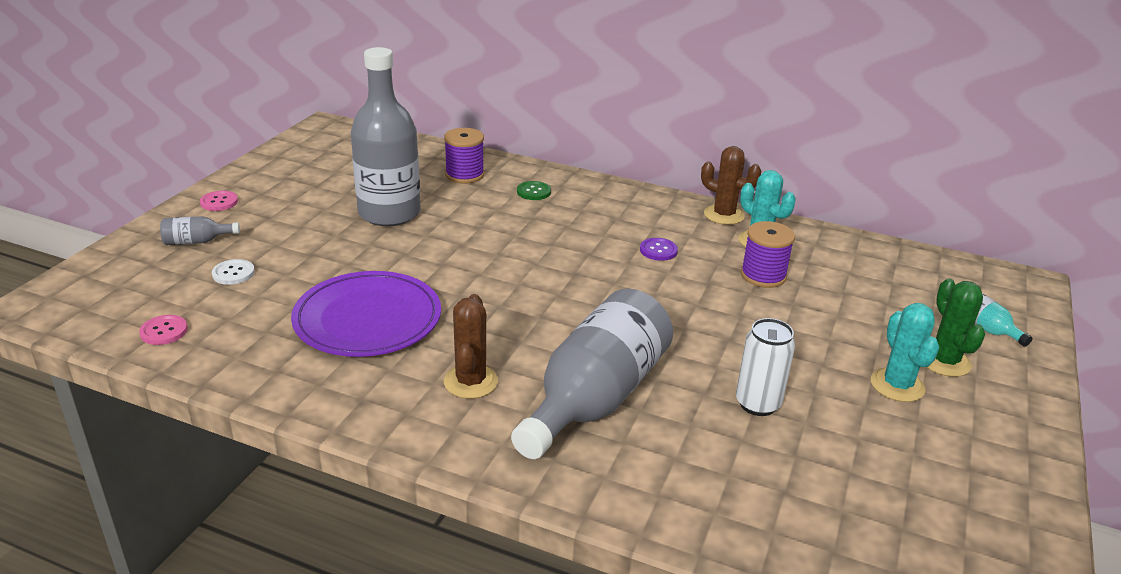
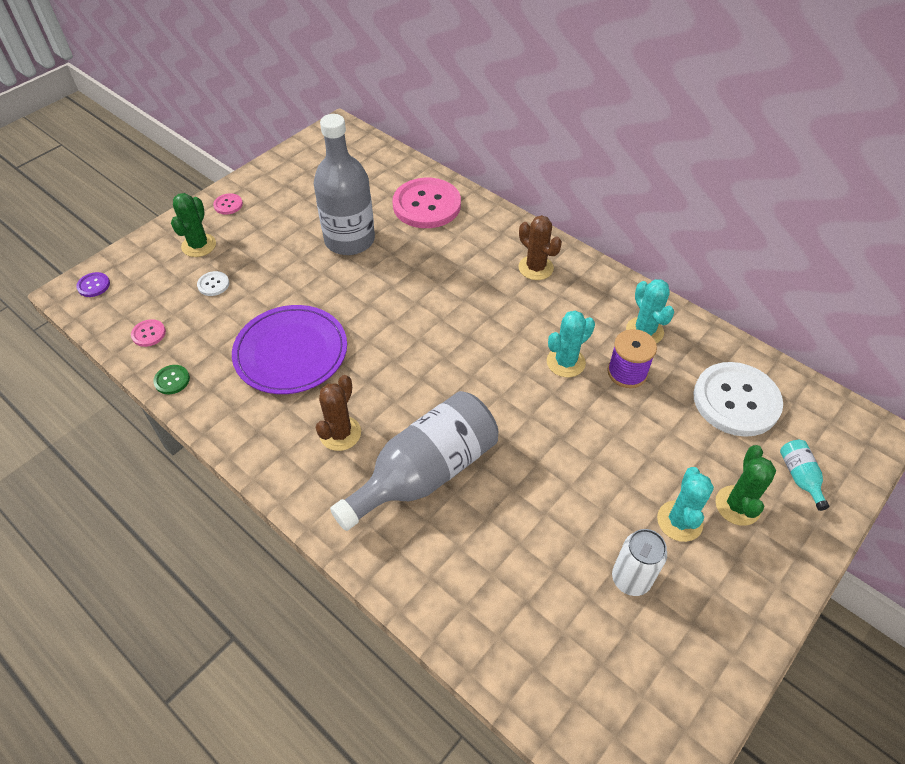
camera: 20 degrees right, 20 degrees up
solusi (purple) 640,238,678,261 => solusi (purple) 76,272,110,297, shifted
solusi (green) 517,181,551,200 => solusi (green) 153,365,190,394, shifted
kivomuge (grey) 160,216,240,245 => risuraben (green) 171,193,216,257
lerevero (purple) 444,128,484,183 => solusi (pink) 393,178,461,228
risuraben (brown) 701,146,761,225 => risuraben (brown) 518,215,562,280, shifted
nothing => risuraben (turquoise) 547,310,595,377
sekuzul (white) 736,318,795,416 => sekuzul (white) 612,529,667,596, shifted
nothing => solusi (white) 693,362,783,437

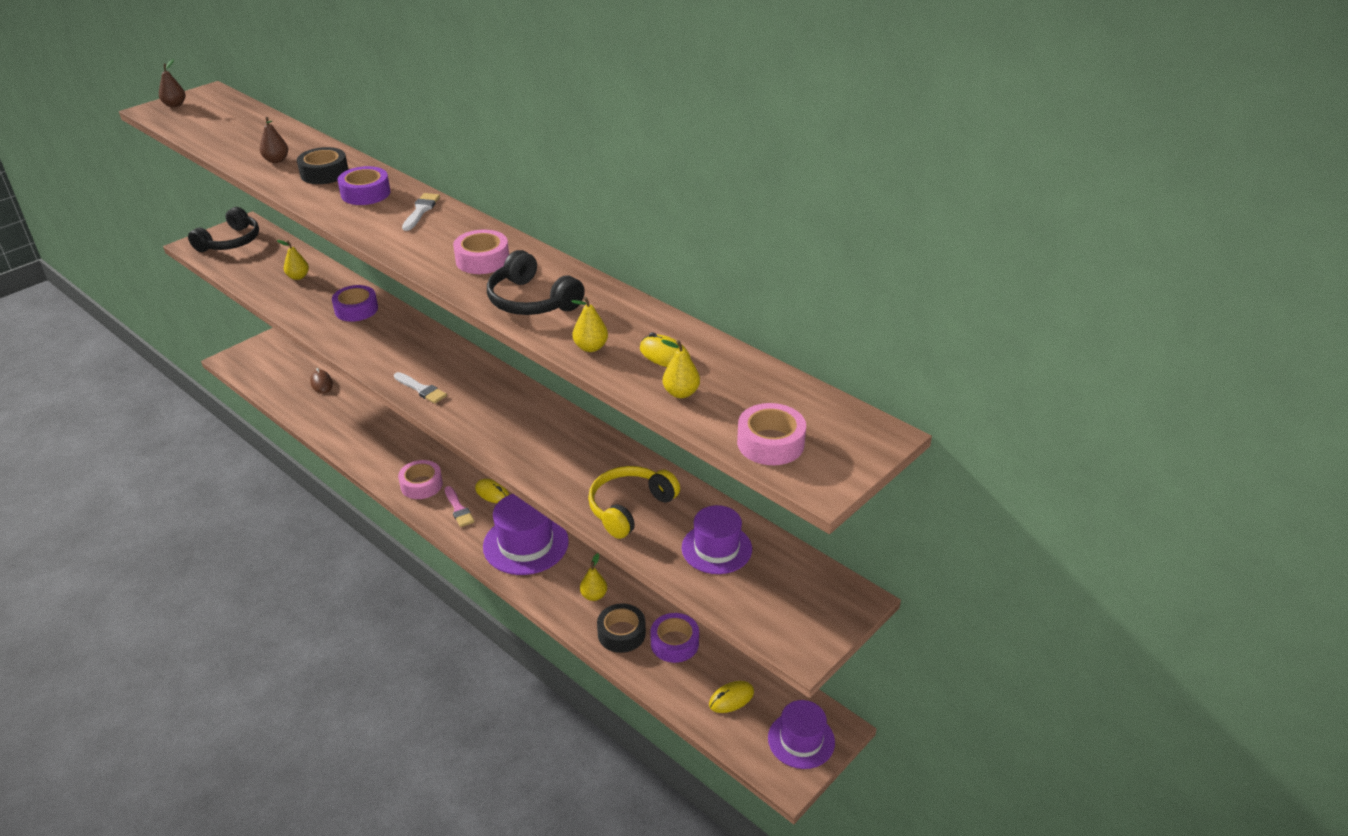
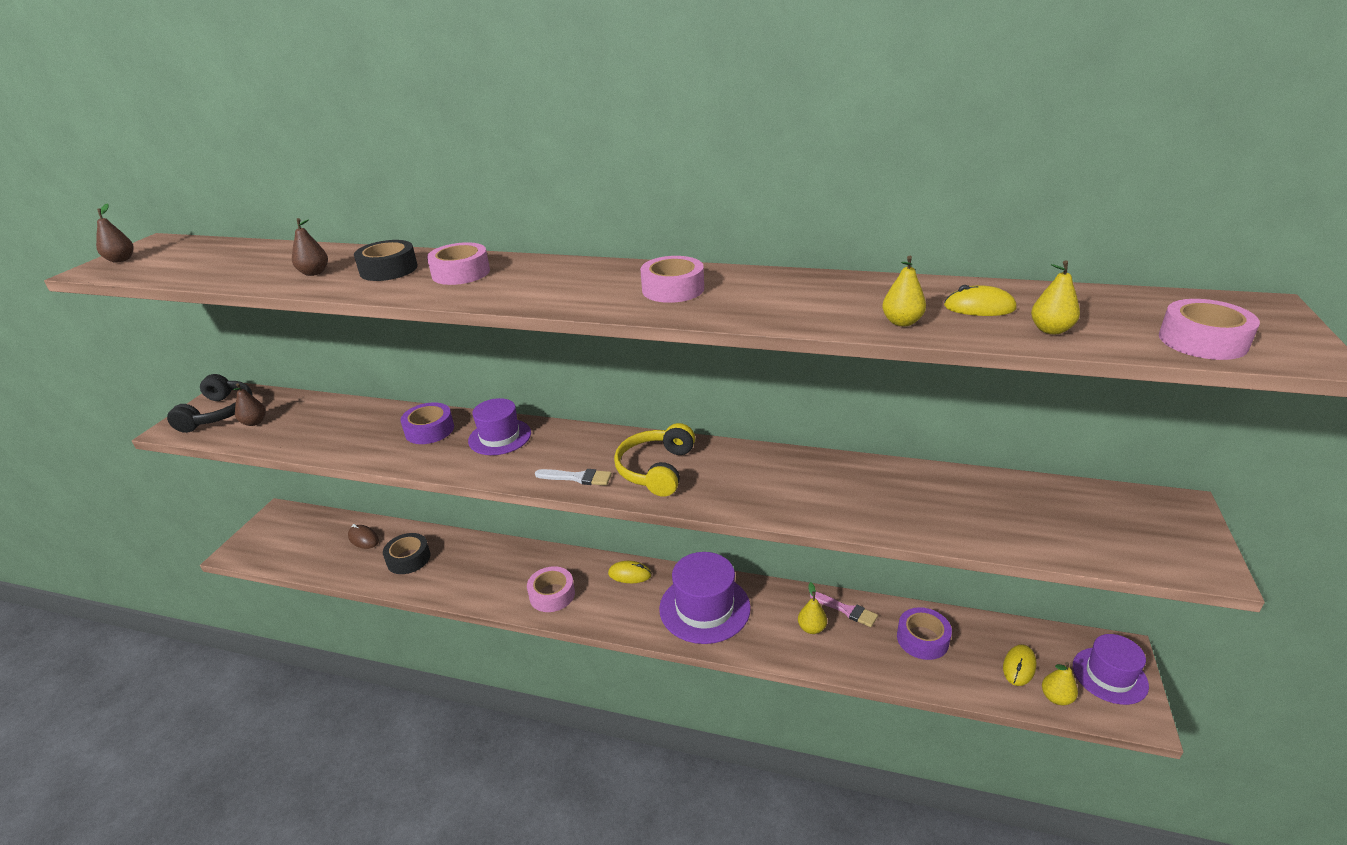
camera: 25 degrees left, 5 degrees down
nothing => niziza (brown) 233,383,266,426
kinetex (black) 597,603,646,653 => kinetex (black) 383,533,431,574, shifted
kinetex (purple) 338,166,390,205 => kinetex (pink) 427,242,490,285
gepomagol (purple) 682,505,752,574 => gepomagol (purple) 468,398,531,455, shifted
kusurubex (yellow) 588,466,680,539 => kusurubex (yellow) 614,423,695,497, shifted
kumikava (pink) 444,486,475,527 => kumikava (pink) 810,592,878,627, shifted
niziza (yellow) 277,240,309,280 => niziza (yellow) 1042,662,1078,705, shifted
kumikava (white) 402,193,440,231 => nothing
kusurubex (black) 487,250,585,315 => nothing

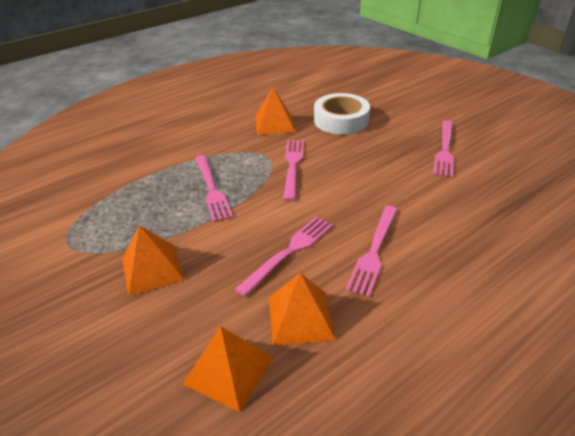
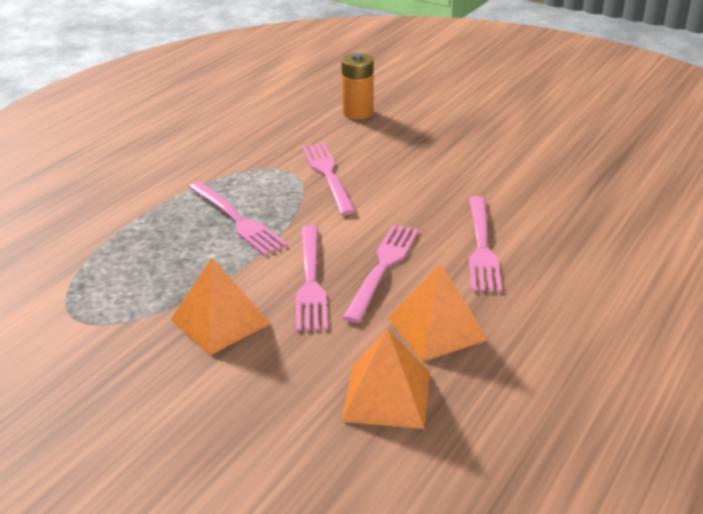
camera: 20 degrees left, 5 degrees down
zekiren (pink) 433,120,454,177 => zekiren (pink) 296,225,328,331, shifted
kinetex (white) 314,93,370,135 => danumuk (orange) 341,53,374,119
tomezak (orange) 255,87,295,135 => nothing

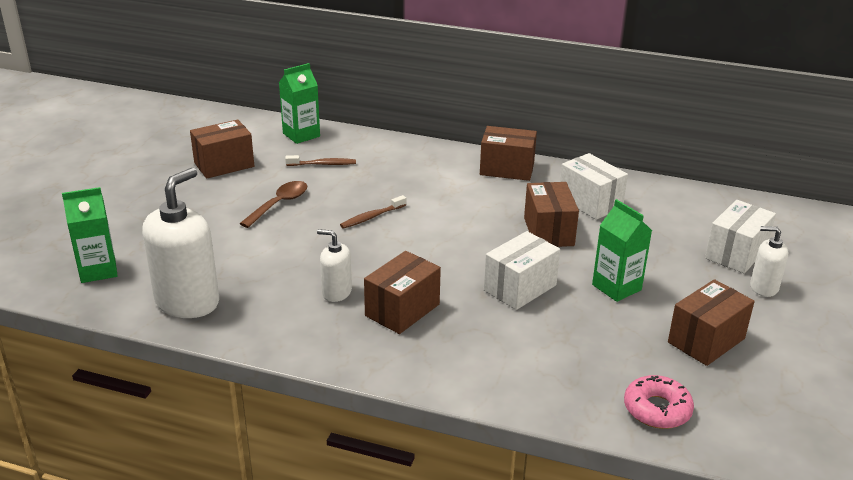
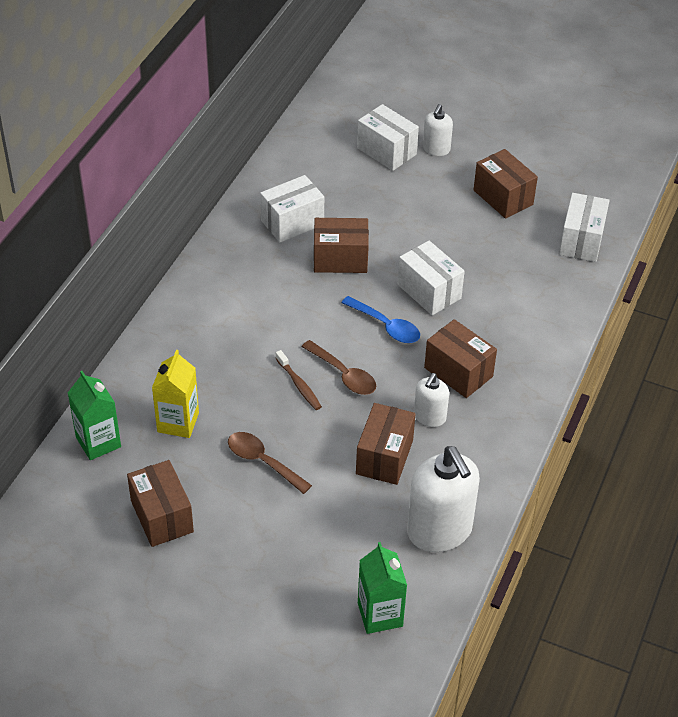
camera: 85 degrees left, 15 degrees up
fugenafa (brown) 285,155,356,166 => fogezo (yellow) 152,350,199,438
nothing => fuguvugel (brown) 302,340,376,395
nothing => fuguvugel (blue) 341,296,420,343
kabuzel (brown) 480,126,537,181 => kabuzel (brown) 356,403,415,485, shifted
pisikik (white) 142,168,219,318 => pisikik (white) 407,446,480,552, 150 degrees counterclockwise
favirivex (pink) 624,375,694,429 => kabuzel (white) 559,193,610,262
fogezo (green) 592,199,652,302 => nothing

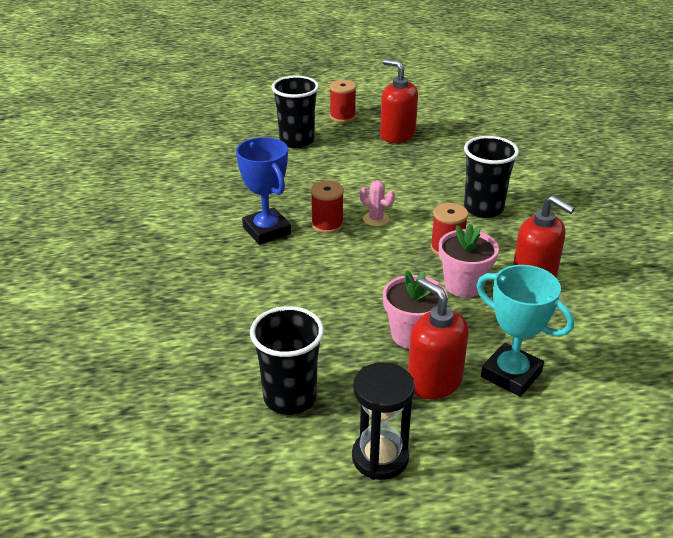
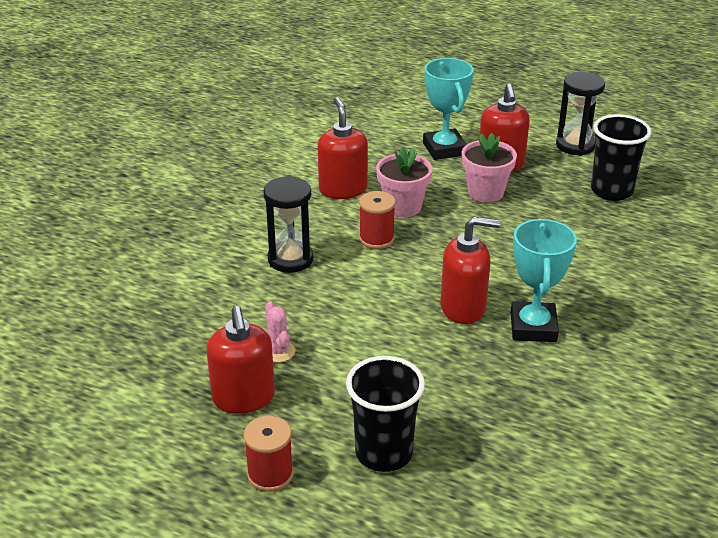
camera: 145 degrees left, 0 degrees up
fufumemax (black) 464,136,519,218 => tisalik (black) 263,176,313,273
risuraben (pink) 360,180,395,226 => risuraben (pink) 265,302,295,362, shifted
lerevero (red) 311,181,344,234 => pisikik (red) 440,217,500,324
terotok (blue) 236,137,291,245 => terotok (turquoise) 511,219,577,342

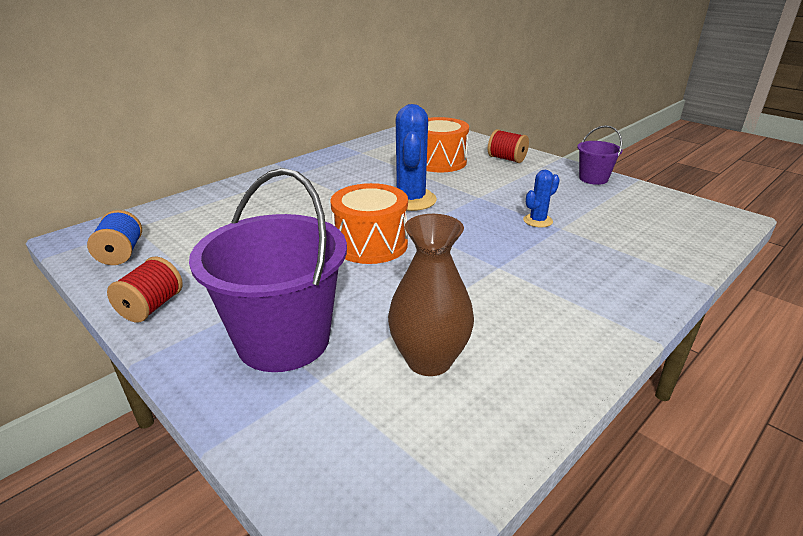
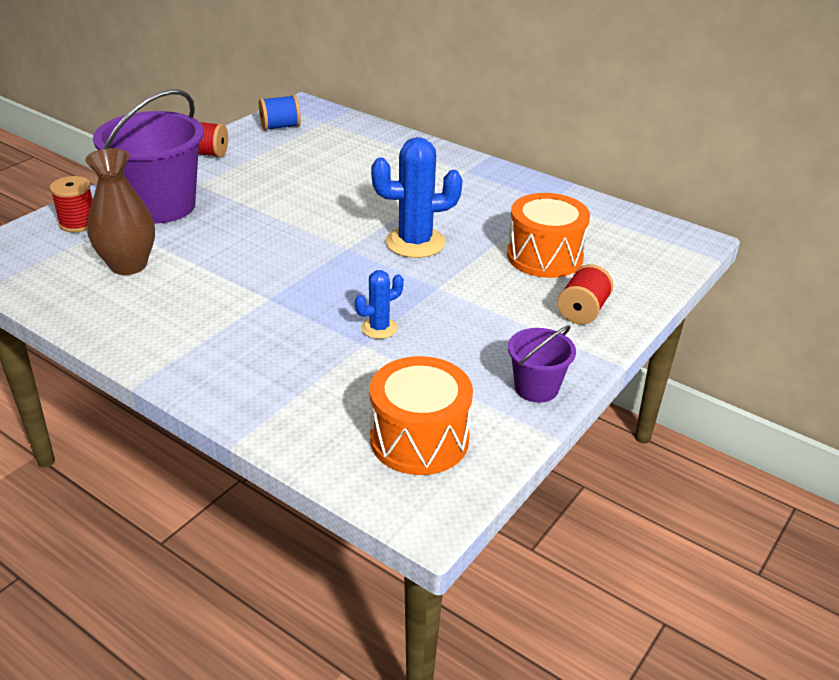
camera: 80 degrees right, 5 degrees up
nothing => lerevero (red) 50,176,93,233
risuraben (blue) 523,170,560,227 => risuraben (blue) 355,270,404,339, 75 degrees counterclockwise
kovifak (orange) 331,183,408,264 => kovifak (orange) 370,356,473,475, shifted

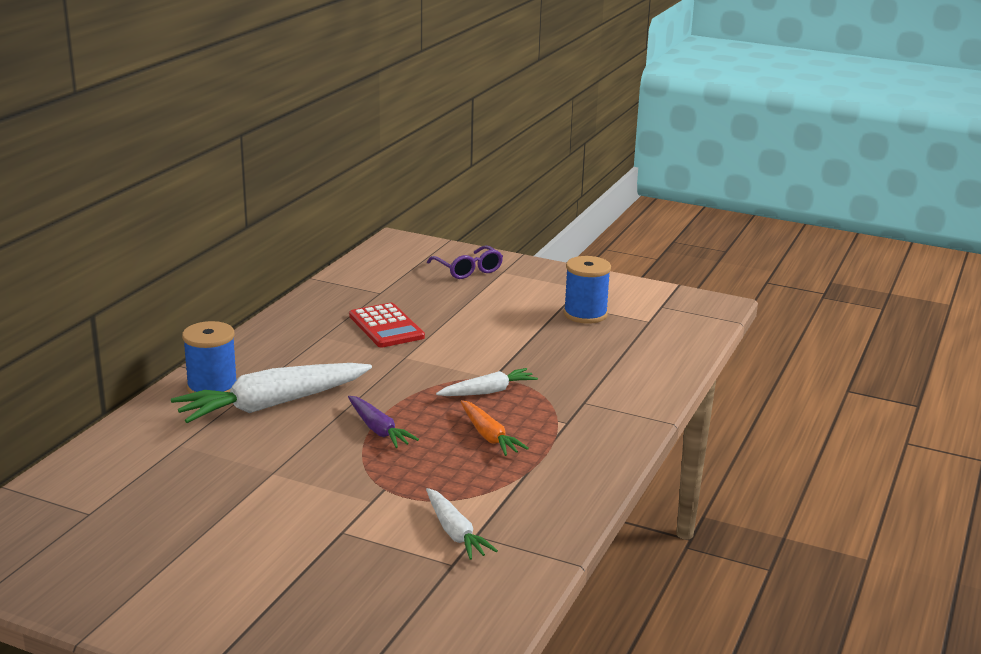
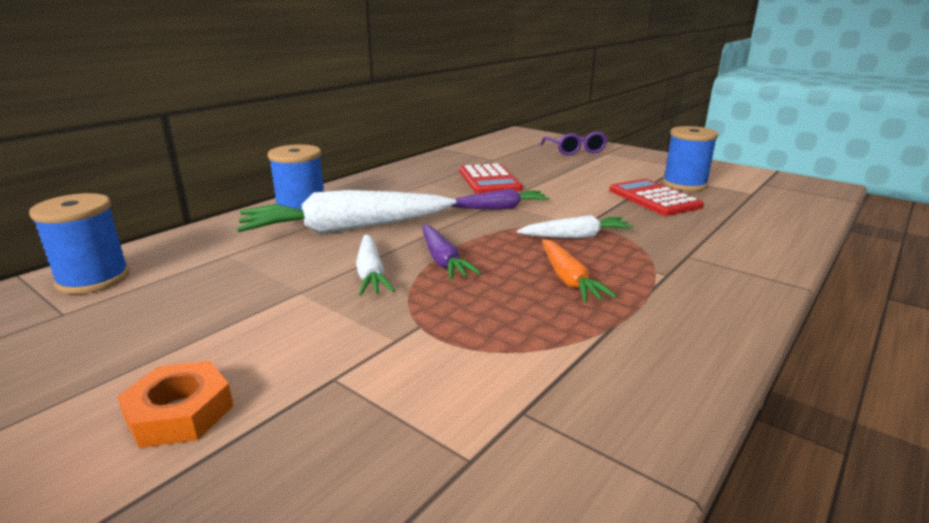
camera: 15 degrees right, 0 degrees up
nothing => lerevero (blue) 29,193,130,294
nothing => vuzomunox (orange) 117,361,233,448
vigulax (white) 426,488,498,560 => vigulax (white) 356,234,395,296, shifted
nothing => vigulax (purple) 452,189,550,210
nothing => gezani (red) 609,179,704,216

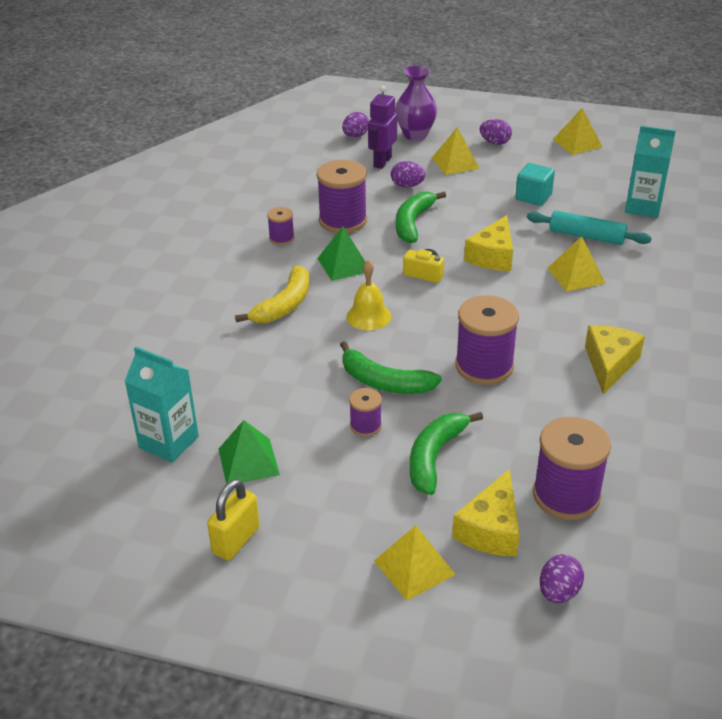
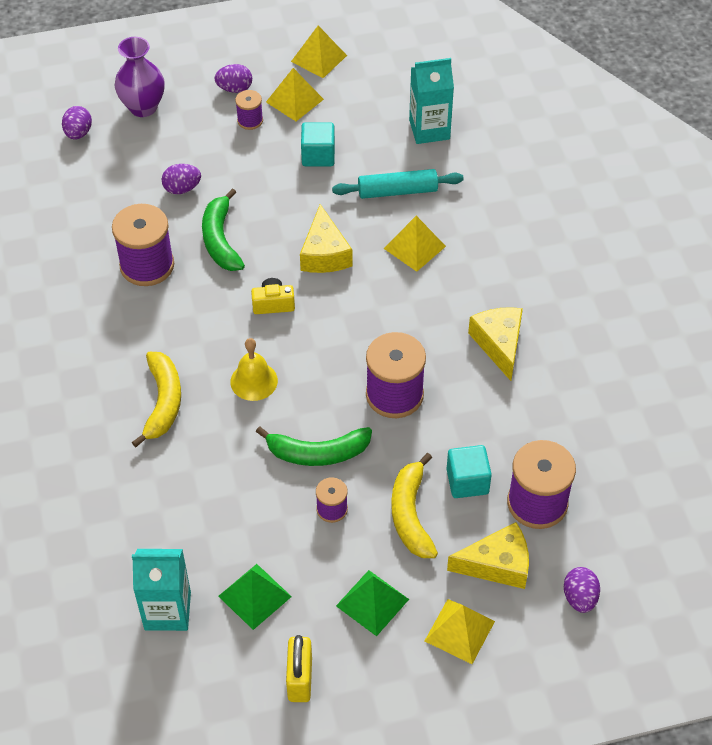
camera: 30 degrees left, 15 degrees up
lerevero (purple) 267,207,294,245 => lerevero (purple) 235,90,263,130, shifted
tomezak (yellow) 432,127,480,175 => tomezak (yellow) 266,68,324,121, shifted
tomezak (green) 317,227,365,281 => tomezak (green) 336,570,409,636, shifted
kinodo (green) 410,412,483,495 => kinodo (yellow) 391,453,438,558
nothing => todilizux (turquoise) 446,445,492,498
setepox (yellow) 452,469,520,557 => setepox (yellow) 447,522,529,589, 90 degrees counterclockwise
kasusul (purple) 368,86,397,169 => nothing

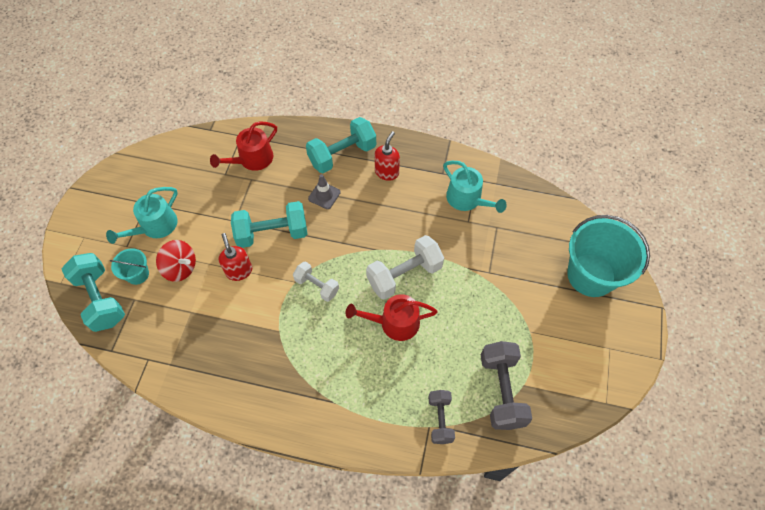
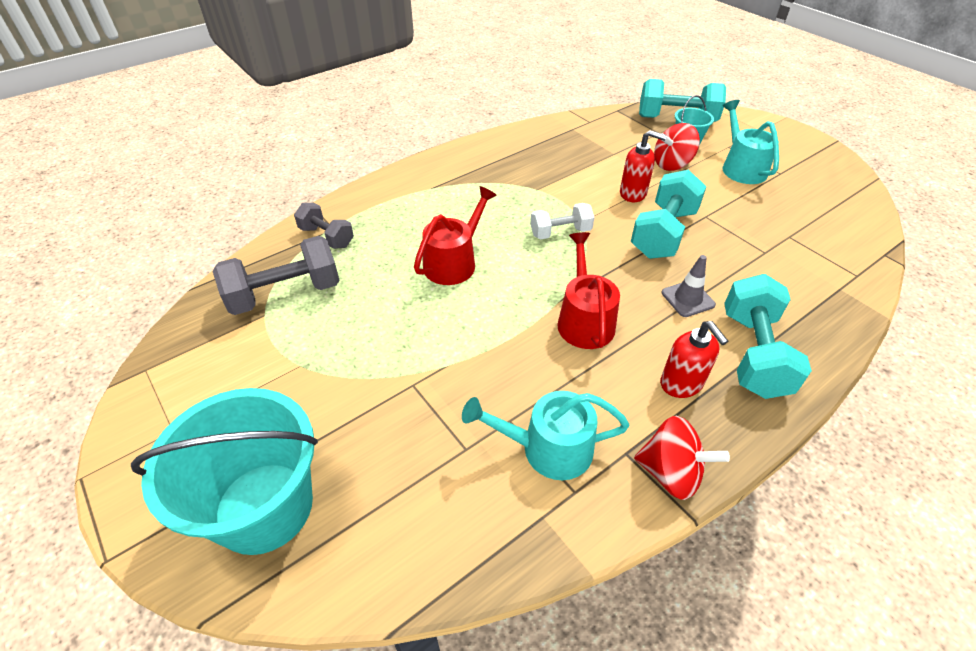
camera: 130 degrees right, 15 degrees down
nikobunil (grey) 481,341,532,430 => nikobunil (grey) 213,236,340,315, 60 degrees counterclockwise
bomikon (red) 210,121,277,171 => bomikon (red) 558,232,620,349, shifted
nothing => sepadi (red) 634,416,730,500
nikobunil (white) 366,235,444,300 => nothing

